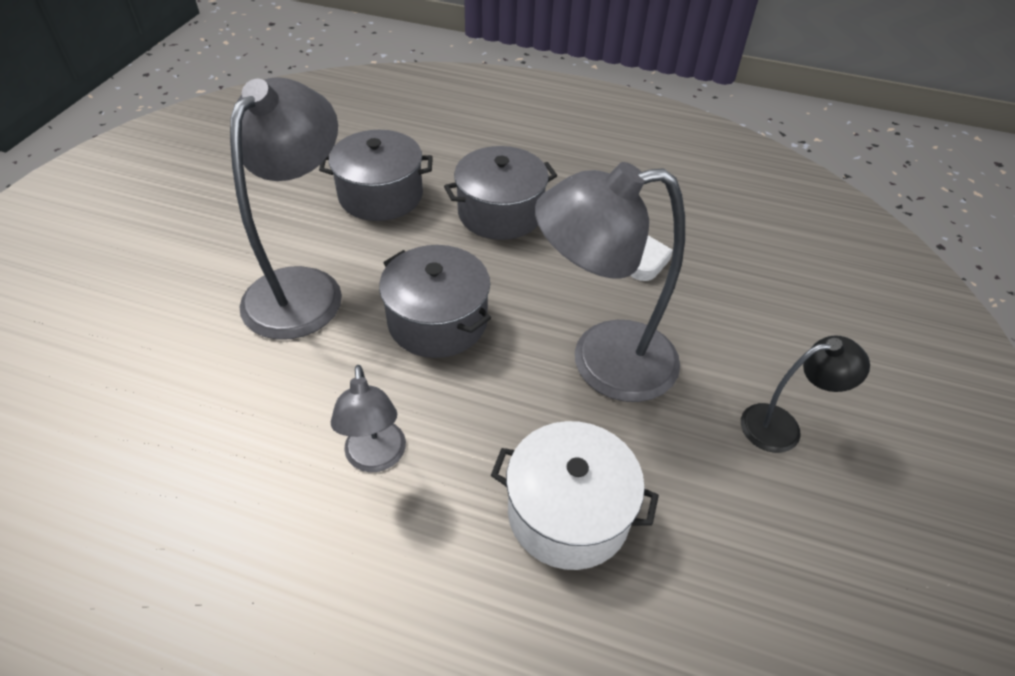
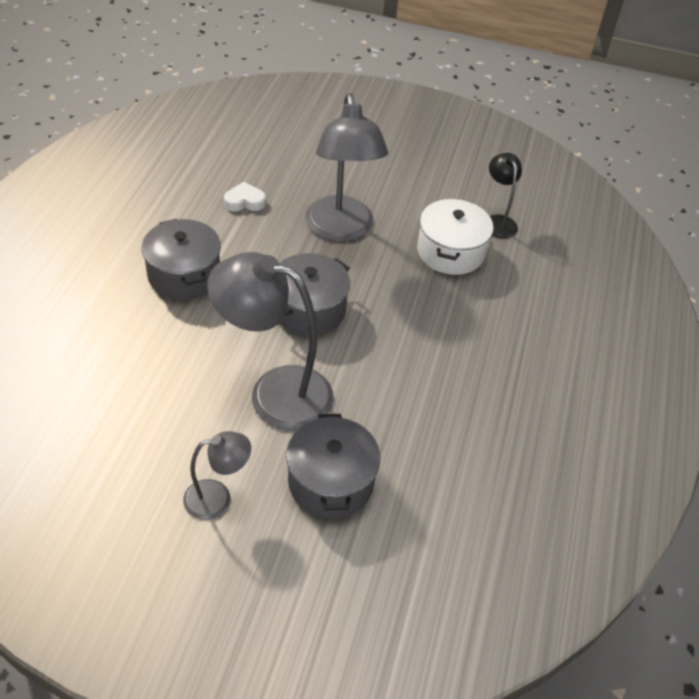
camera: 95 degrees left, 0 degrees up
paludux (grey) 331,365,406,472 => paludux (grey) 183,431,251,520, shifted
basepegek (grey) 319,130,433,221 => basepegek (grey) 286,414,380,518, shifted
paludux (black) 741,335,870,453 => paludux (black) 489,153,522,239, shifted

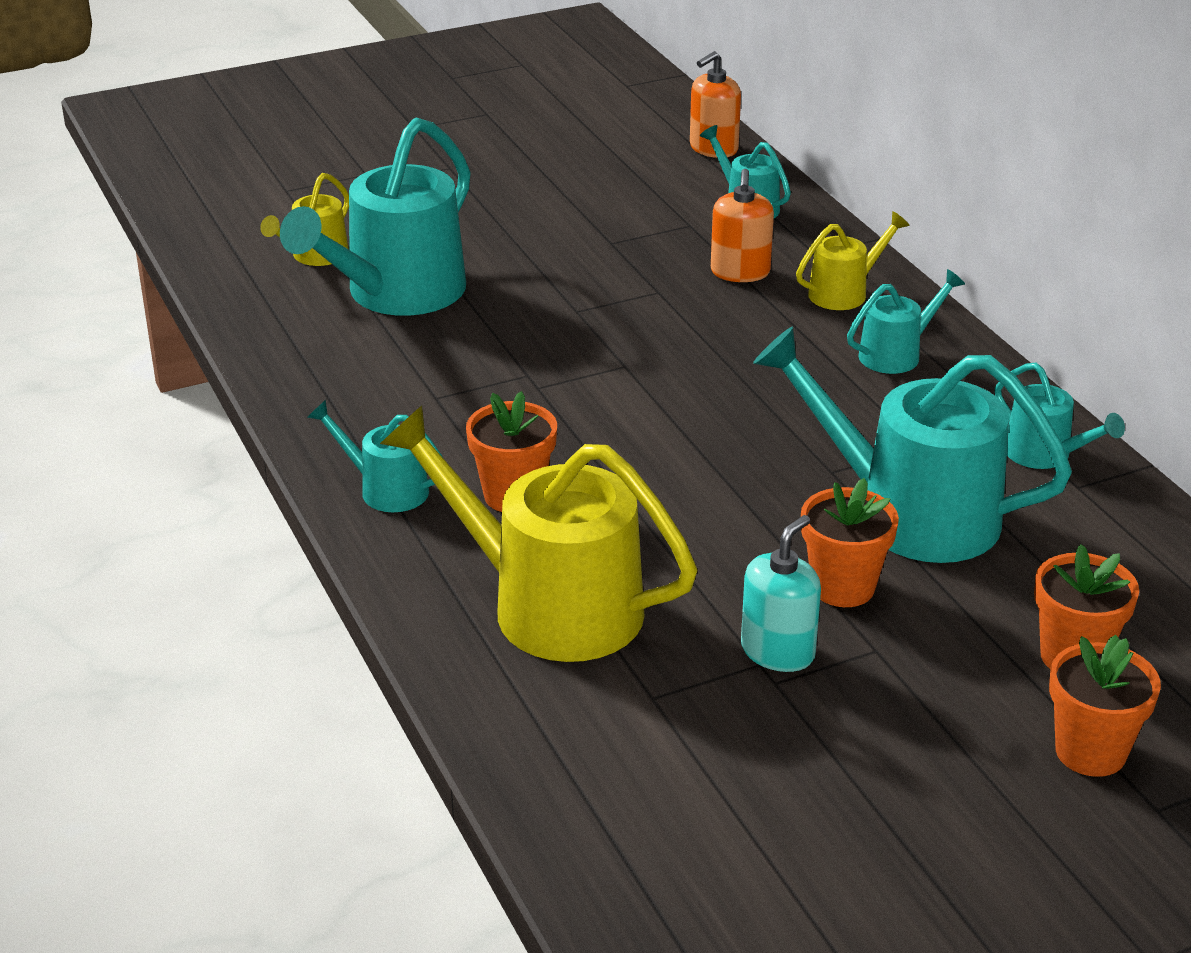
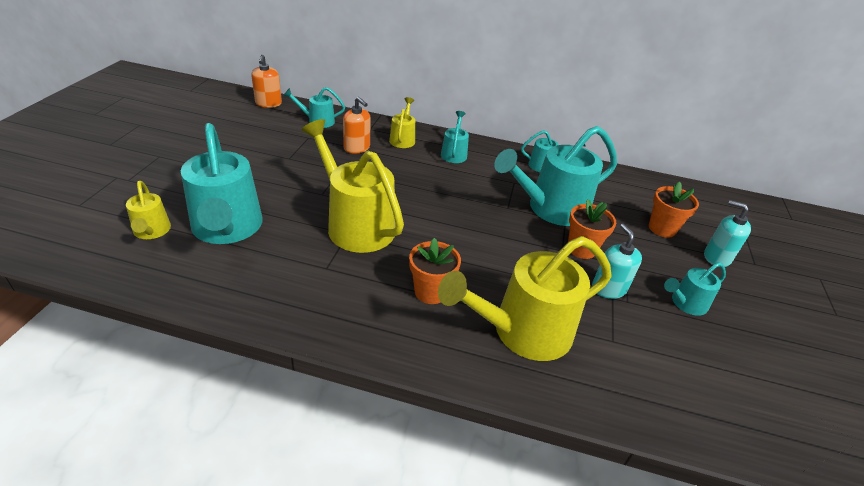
camera: 55 degrees left, 5 degrees up
nothing => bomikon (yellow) 301,119,404,253
bomikon (turquoise) 307,400,443,512 => bomikon (turquoise) 664,262,726,316, shifted
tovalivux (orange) 1049,635,1161,777 => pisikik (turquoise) 704,200,751,267

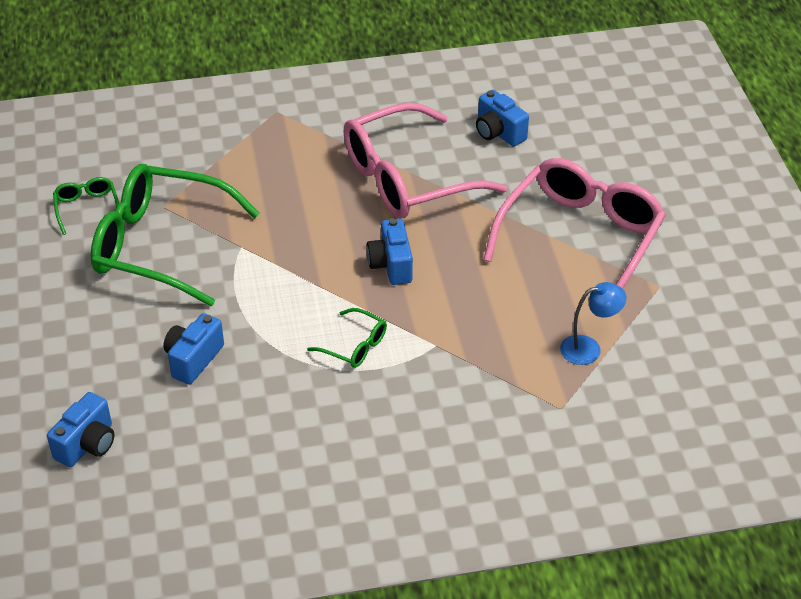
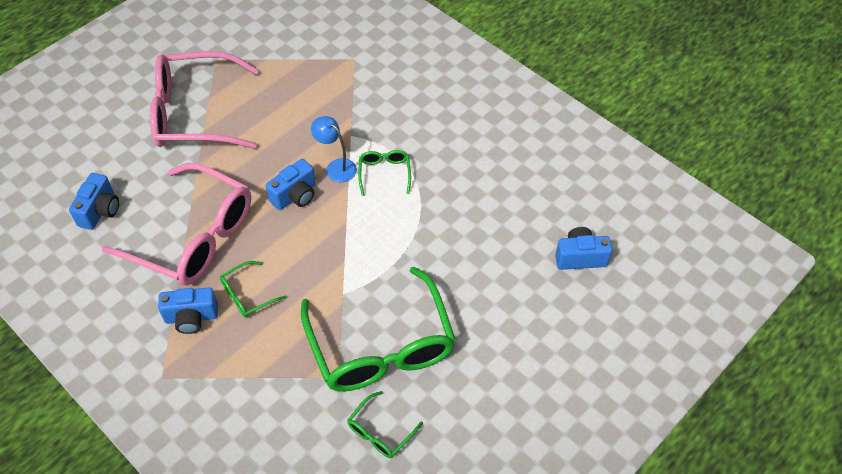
camera: 125 degrees left, 10 degrees up
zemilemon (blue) 163,313,224,385 => zemilemon (blue) 158,287,218,334, shifted
nothing => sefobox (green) 220,261,287,317
paludux (blue) 560,282,627,365 => paludux (blue) 311,116,357,182, shifted

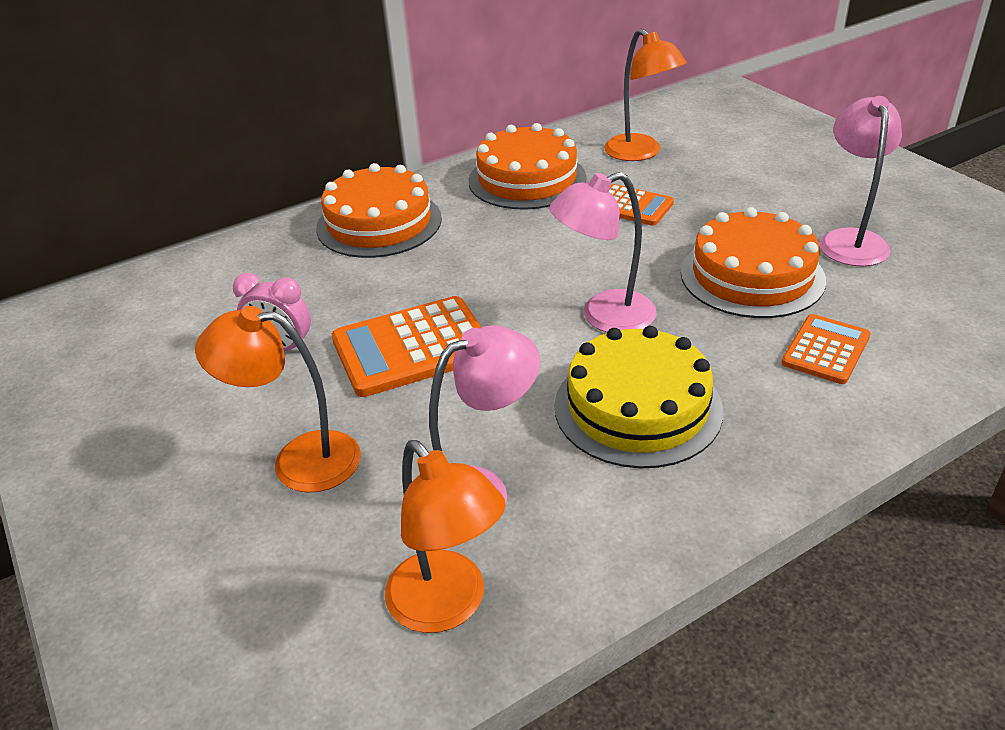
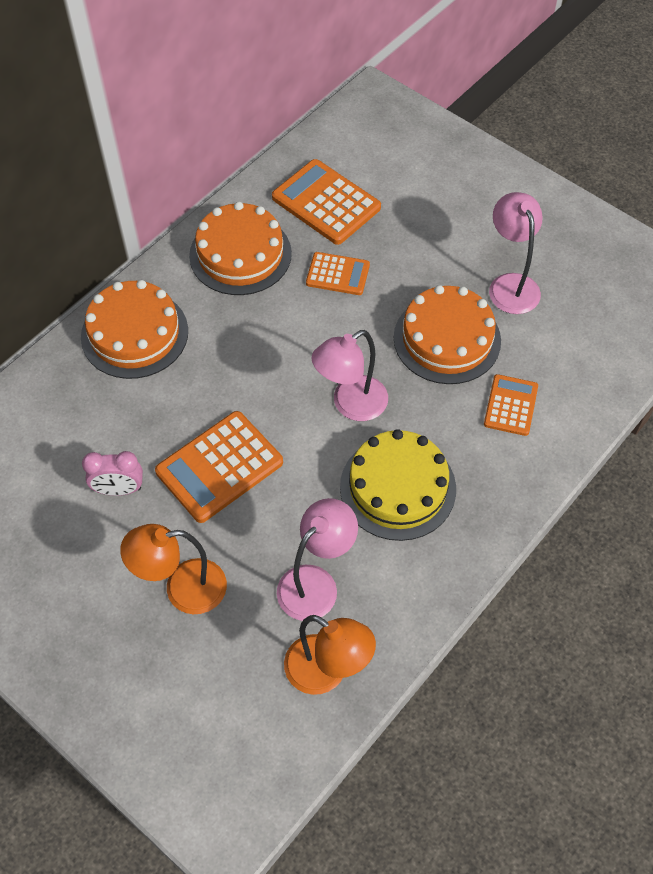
camera: 20 degrees left, 20 degrees up
paludux (orange) 604,29,687,161 => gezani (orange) 272,159,381,245

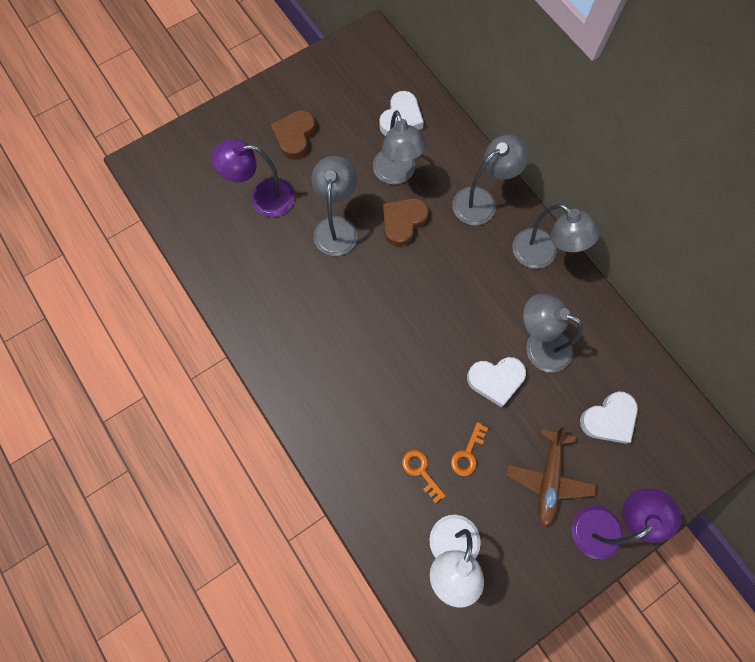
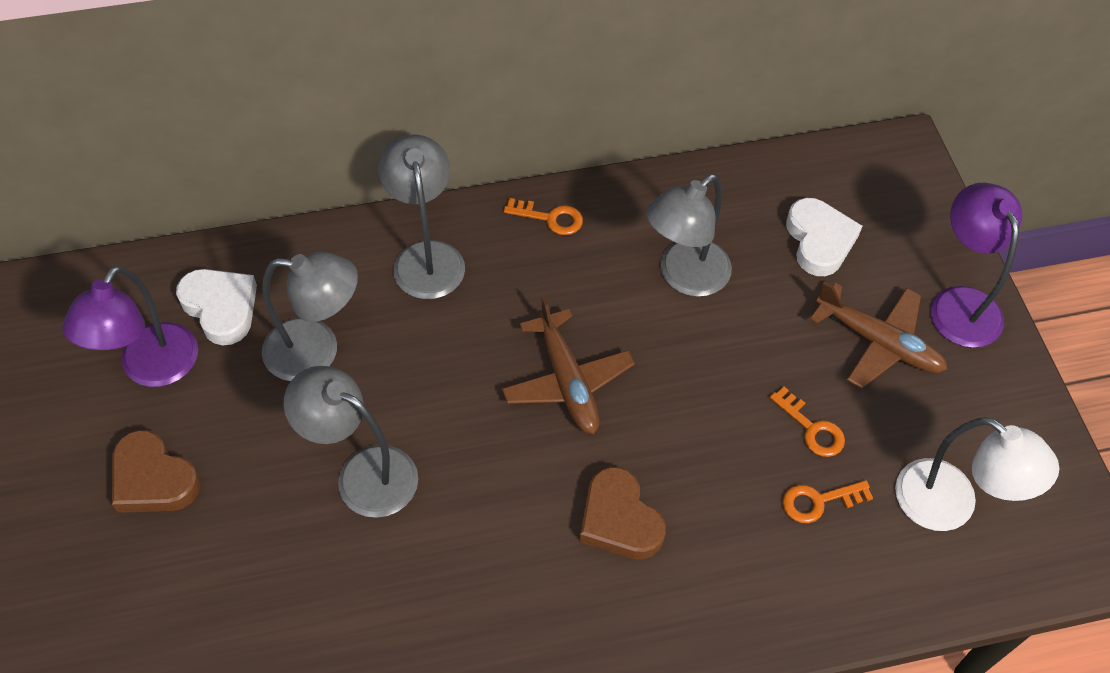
camera: 70 degrees left, 15 degrees down
paludux (purple) 211,139,294,217 => paludux (purple) 62,266,198,387, shifted
nothing => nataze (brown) 502,296,635,434
paludux (grey) 512,203,600,269 => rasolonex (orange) 504,198,583,235
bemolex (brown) 383,198,428,247 => bemolex (brown) 580,467,666,560, shifted
bemolex (white) 467,357,526,407 => nothing

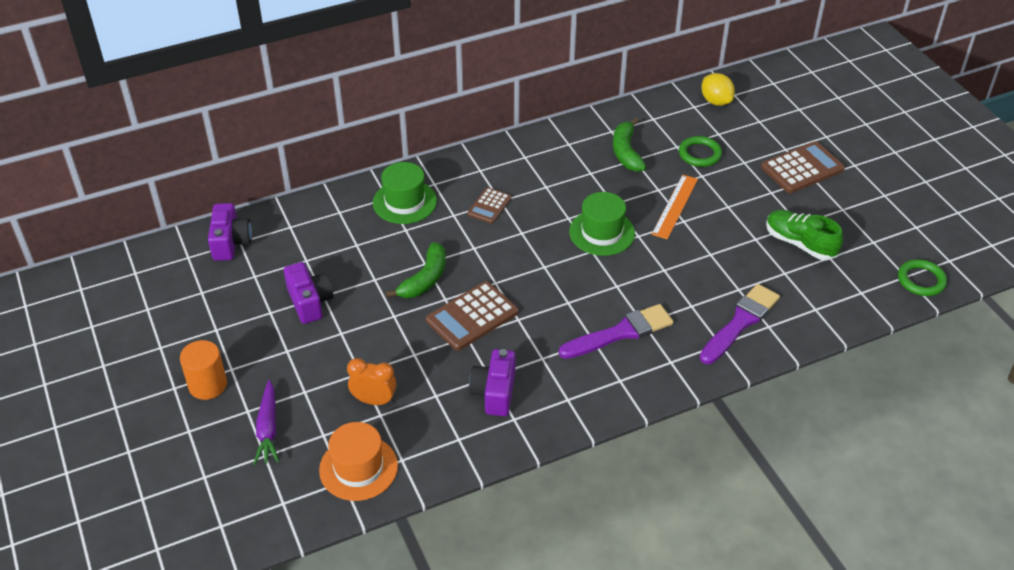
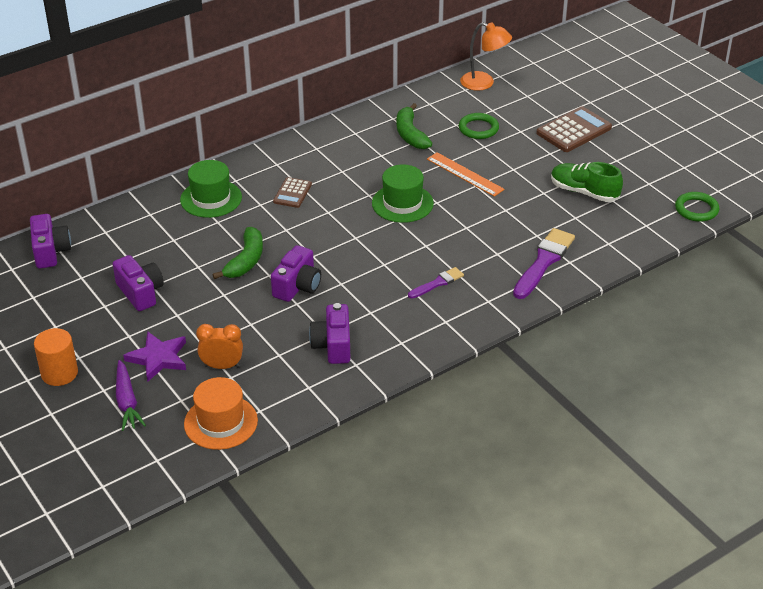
camera: 10 degrees left, 5 degrees down
nothing => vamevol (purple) 123,332,186,382
gezani (brown) 426,281,518,351 => zemilemon (purple) 271,245,321,302
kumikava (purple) 559,304,673,359 => kumikava (purple) 408,267,464,298, x0.57
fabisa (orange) 651,175,698,239 => fabisa (orange) 427,152,505,197, 60 degrees counterclockwise
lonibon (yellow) 701,73,735,106 => paludux (orange) 460,22,512,91

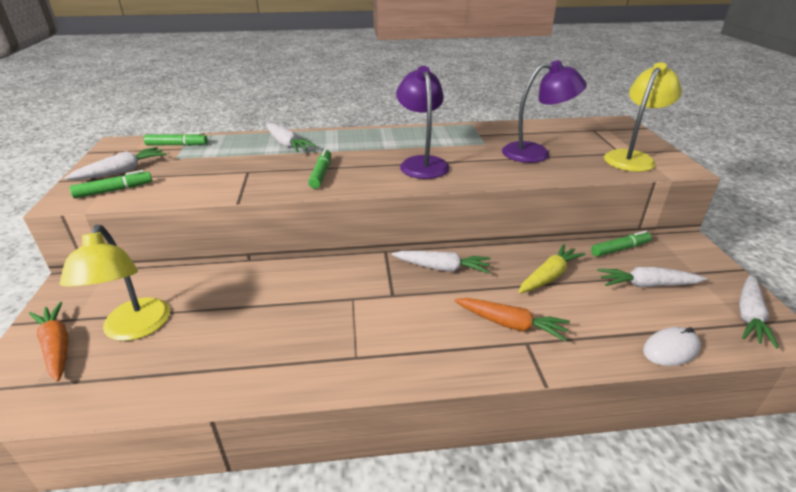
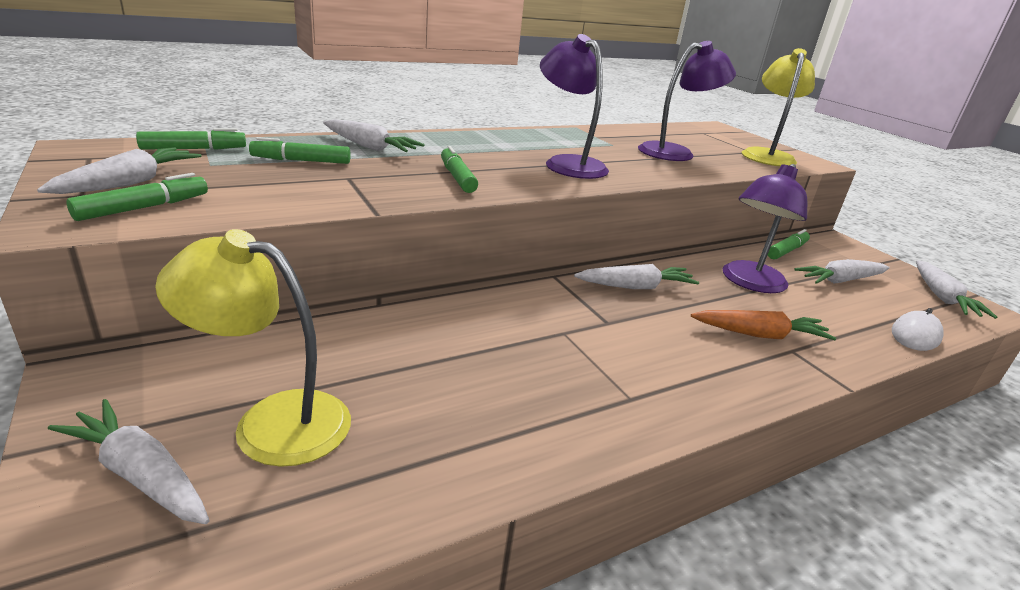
camera: 25 degrees left, 5 degrees down
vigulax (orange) 29,302,68,382 => vigulax (white) 48,399,209,524
paludux (yellow) 60,225,170,341 => paludux (yellow) 155,229,351,467, 135 degrees clockwise
nothing => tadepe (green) 249,137,350,164
vigulax (yellow) 519,244,586,293 => paludux (purple) 722,164,807,293

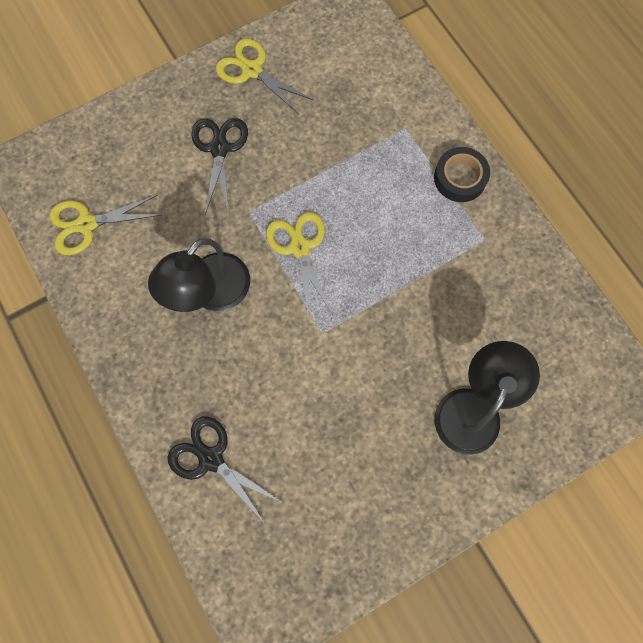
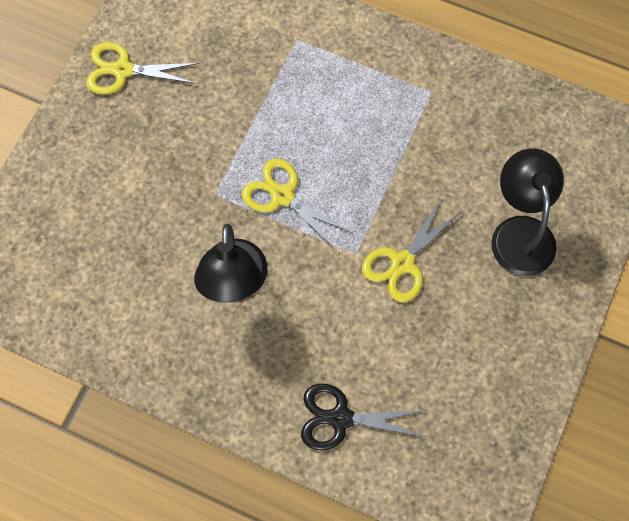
camera: 35 degrees left, 5 degrees down
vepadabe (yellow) 49,195,161,255 => vepadabe (yellow) 362,197,461,303, shifted
vepadabe (black) 191,118,248,214 => nothing
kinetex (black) 434,147,490,202 => nothing

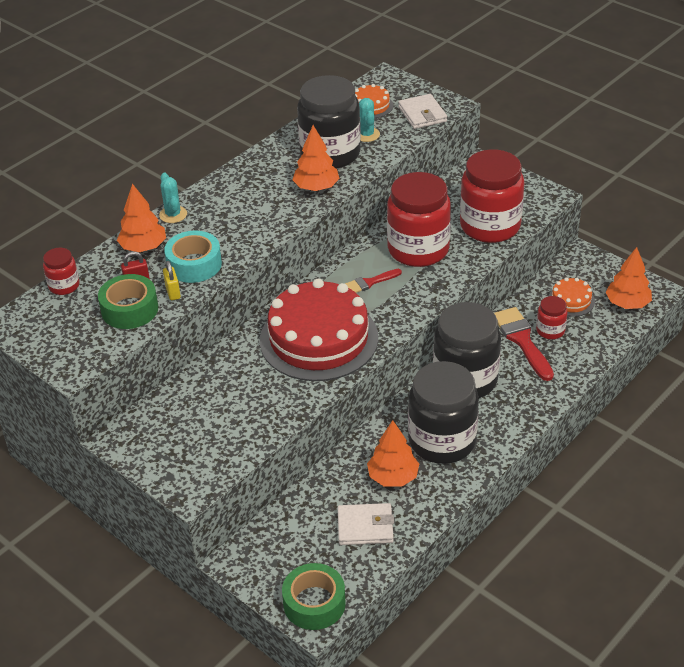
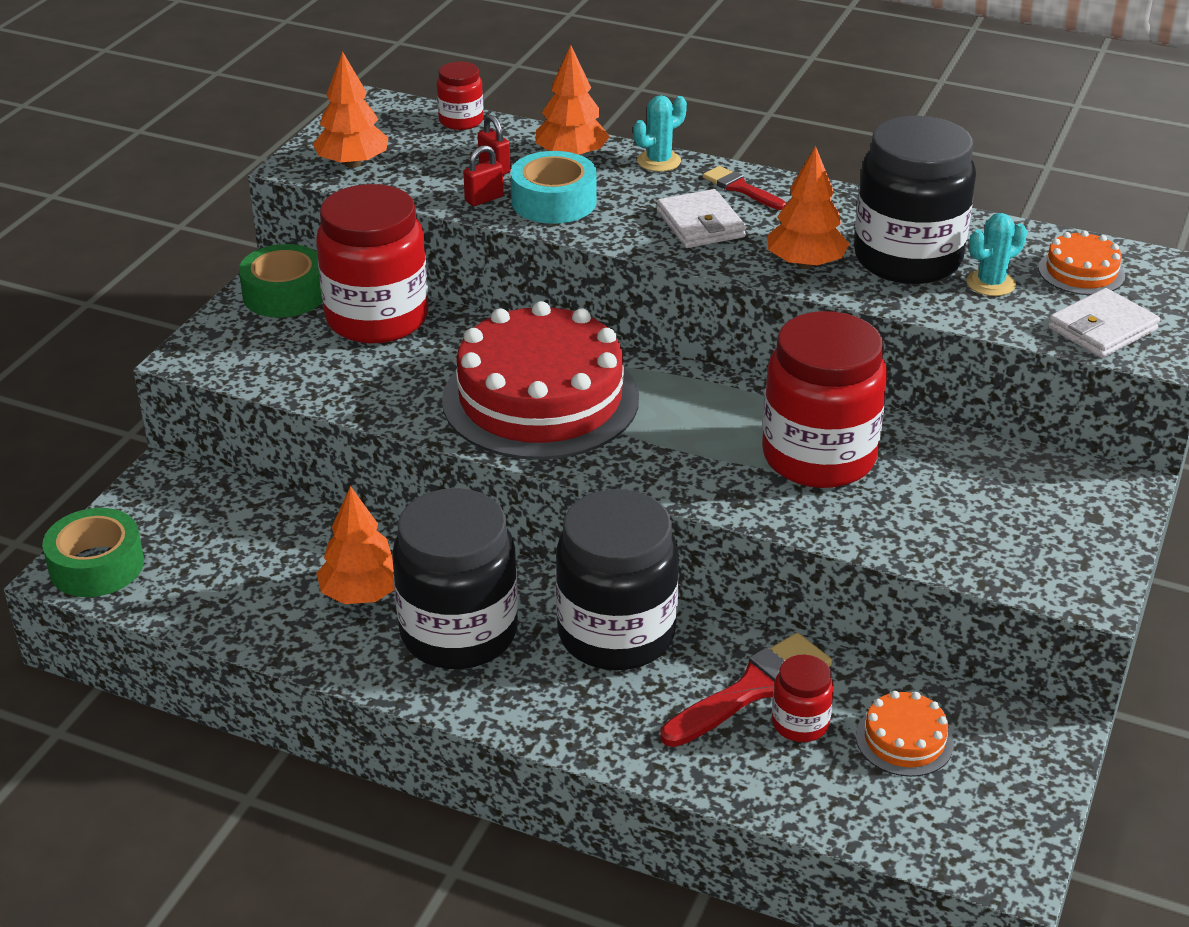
camera: 70 degrees right, 5 degrees down
kinetex (green) 98,274,158,329 => kinetex (green) 239,244,323,318, shifted
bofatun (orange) 605,247,652,309 => bofatun (orange) 313,52,388,168, shifted
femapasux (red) 460,149,524,243 => femapasux (red) 316,184,428,344, shifted
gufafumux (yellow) 163,261,181,300 => gufafumux (red) 463,145,504,206
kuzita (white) 338,503,394,545 => kuzita (white) 657,189,746,248, shifted
kumikava (red) 345,269,402,293 => kumikava (red) 703,166,786,210, shifted

